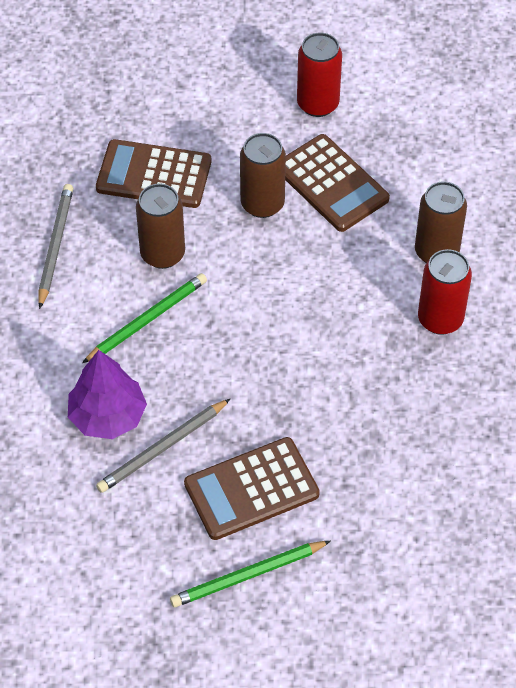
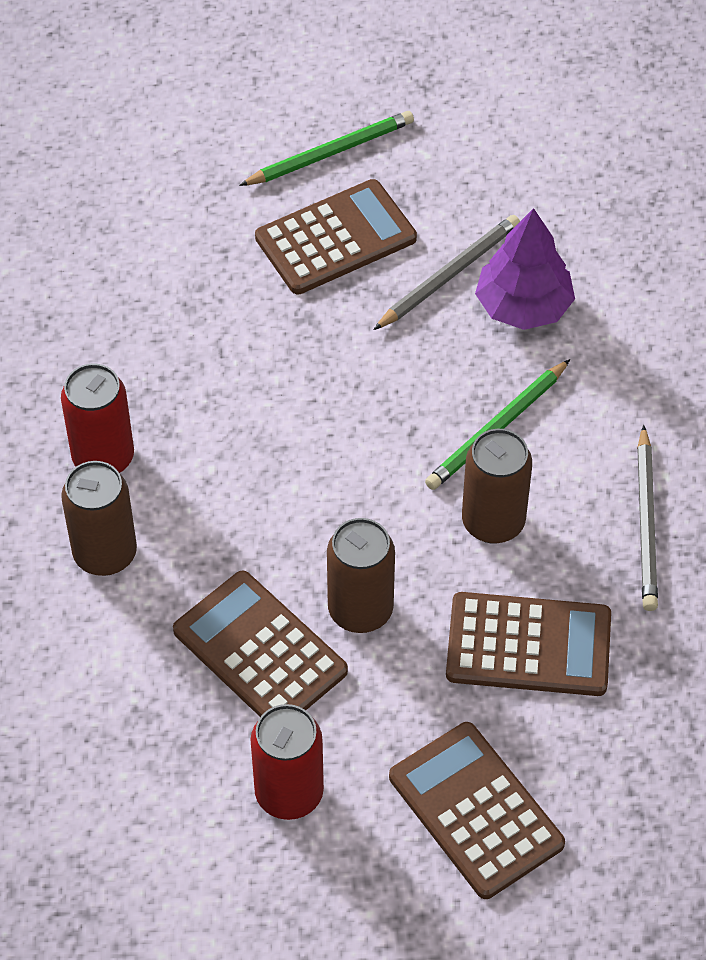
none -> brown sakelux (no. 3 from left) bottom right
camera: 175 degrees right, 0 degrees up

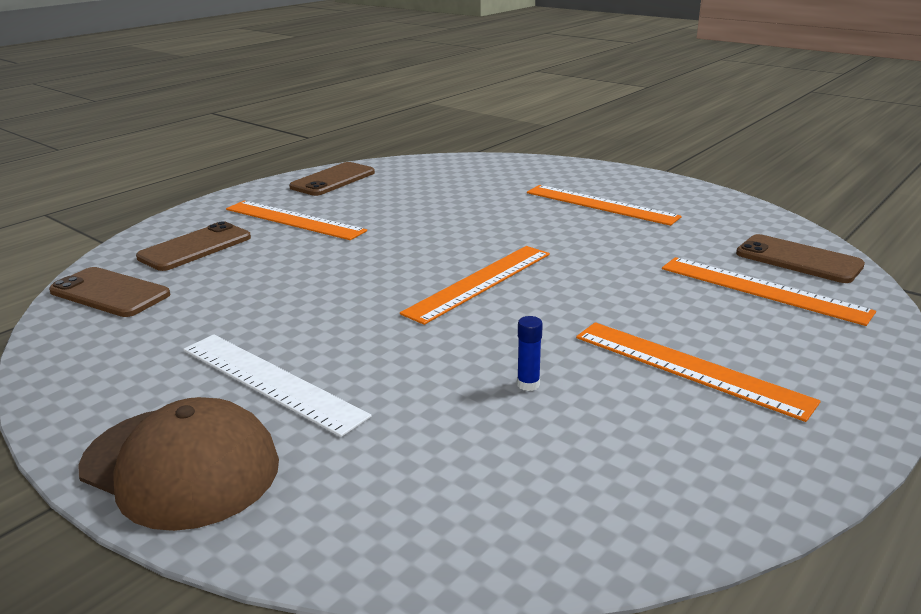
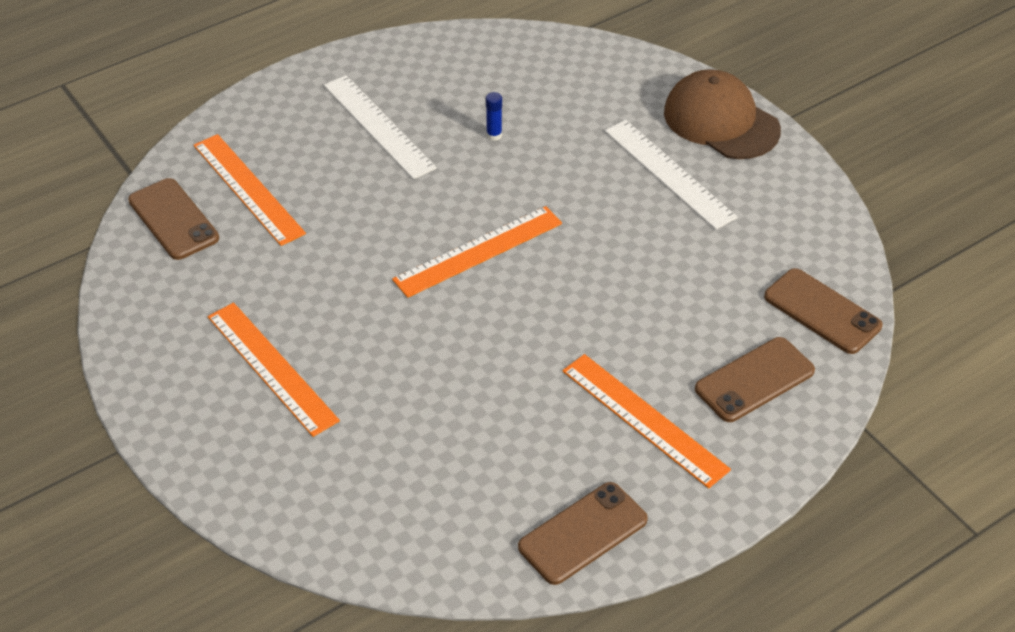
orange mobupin (no. 4 from left) middle right -> white mobupin (no. 1 from left) top centre
camera: 165 degrees left, 20 degrees up

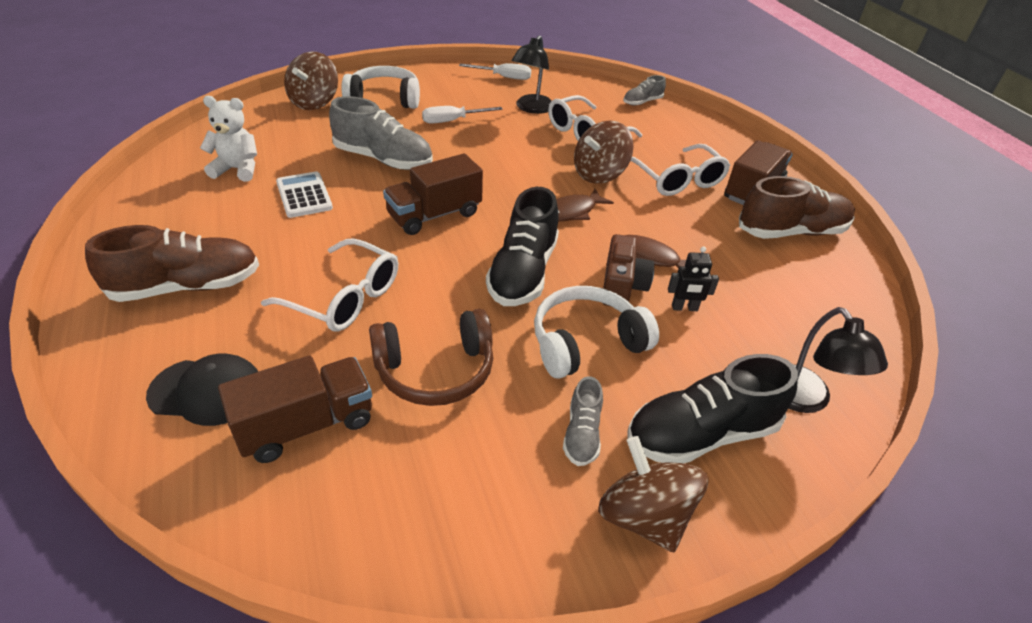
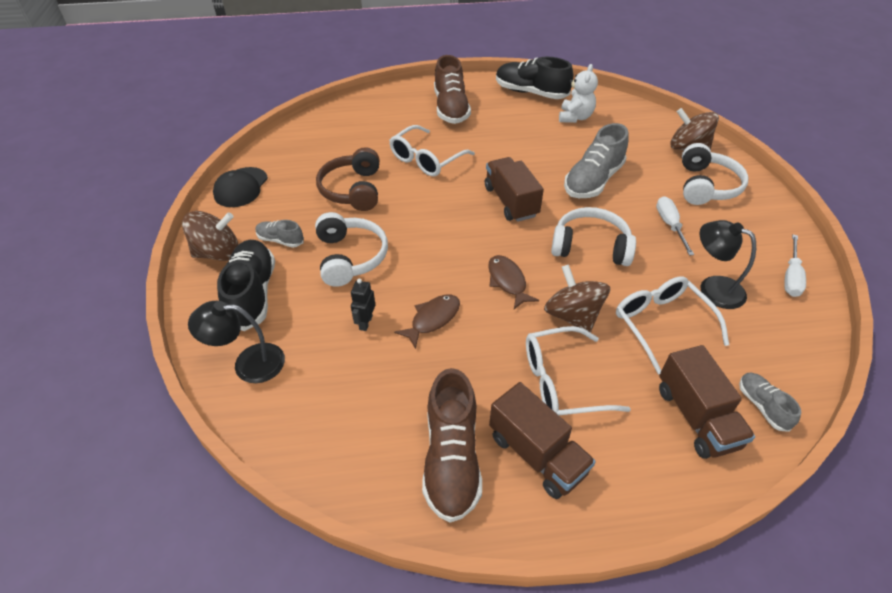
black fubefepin middle left -> black fubefepin top left, relocated
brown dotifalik (no. 1 from left in the first image) middle left -> brown dotifalik (no. 3 from left) bottom right, relocated
white sakelux top left -> none
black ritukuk (no. 1 from left in the first image) centre -> black ritukuk (no. 2 from left) top centre, relocated
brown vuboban centre -> none
none -> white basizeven (no. 2 from left) centre
camera: 105 degrees right, 5 degrees up

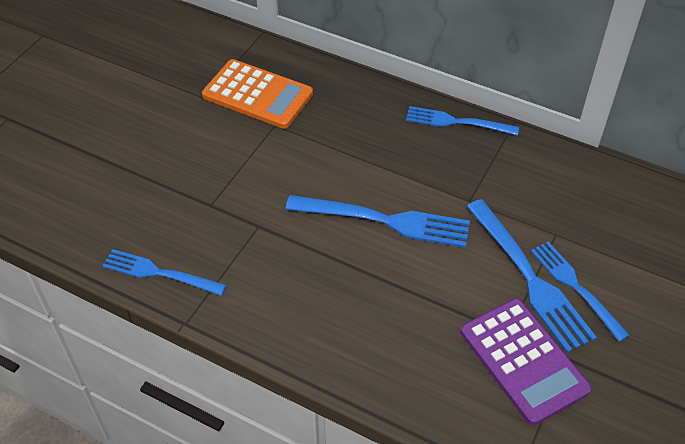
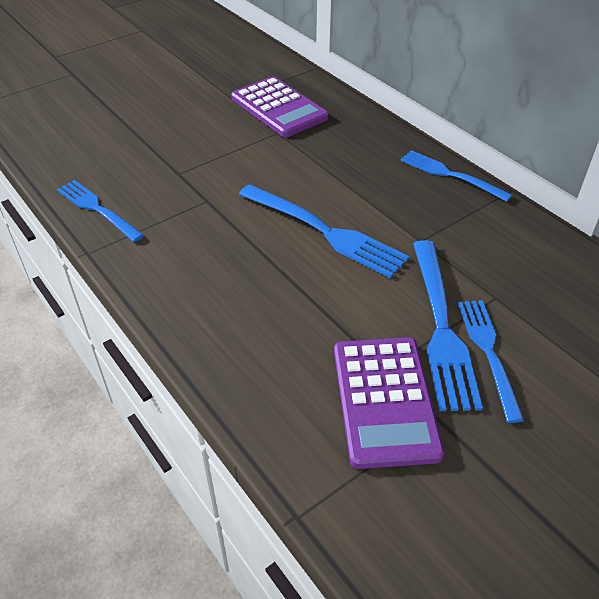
orange sakelux top centre -> purple sakelux (no. 1 from left) top centre
camera: 25 degrees right, 5 degrees down

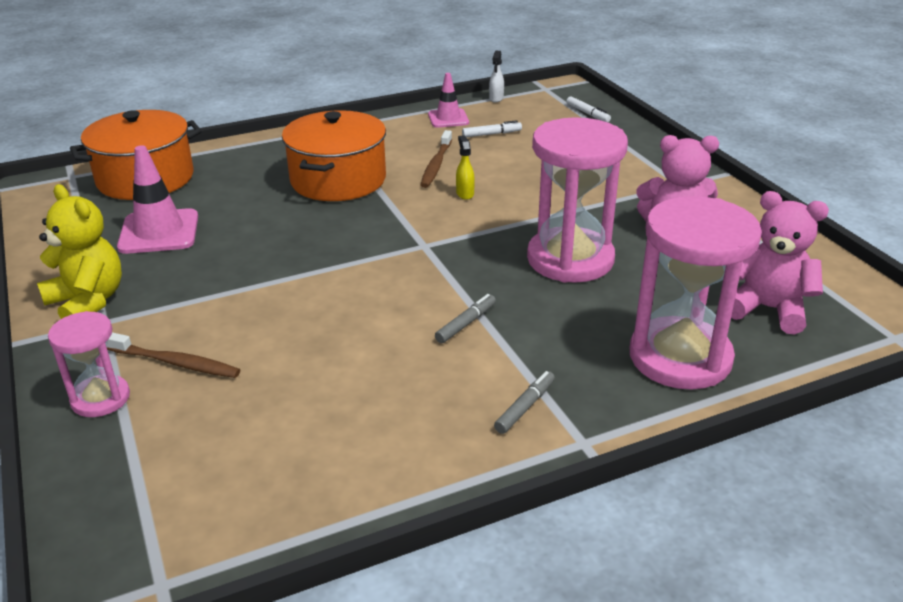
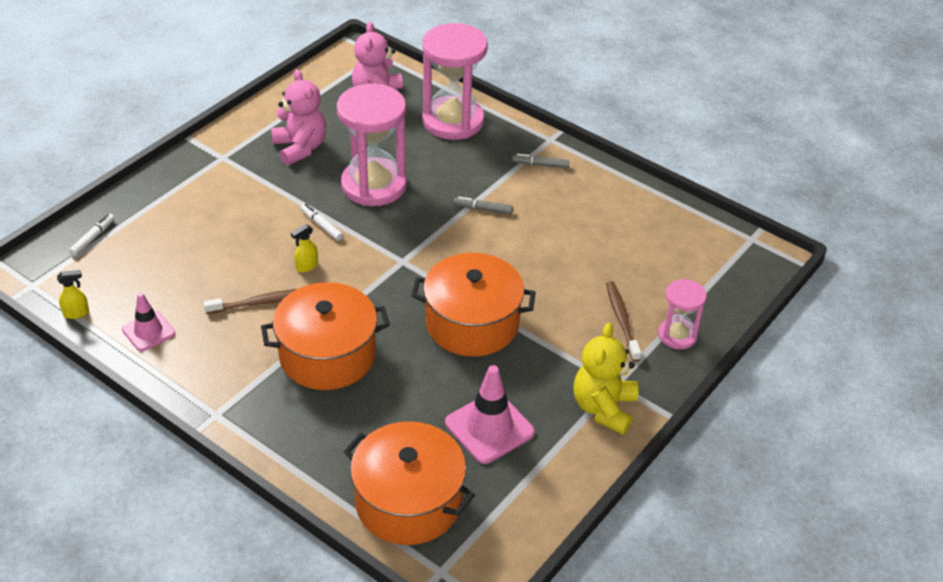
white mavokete (no. 1 from left in the first image) top centre -> white mavokete (no. 2 from left) centre, relocated
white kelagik top centre -> yellow kelagik (no. 1 from left) middle left
none -> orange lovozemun (no. 3 from left) centre
camera: 120 degrees left, 10 degrees up

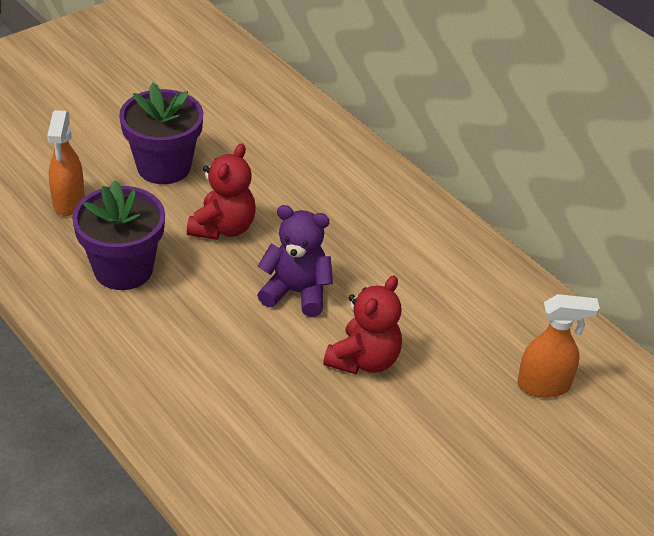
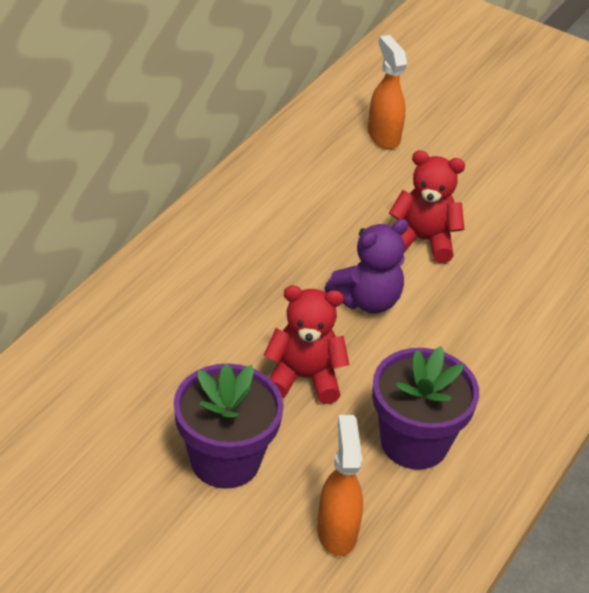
orange kelagik (no. 1 from left) top left -> orange kelagik (no. 1 from left) bottom centre, 75 degrees counterclockwise
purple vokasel centre, 120 degrees counterclockwise
camera: 110 degrees left, 0 degrees up

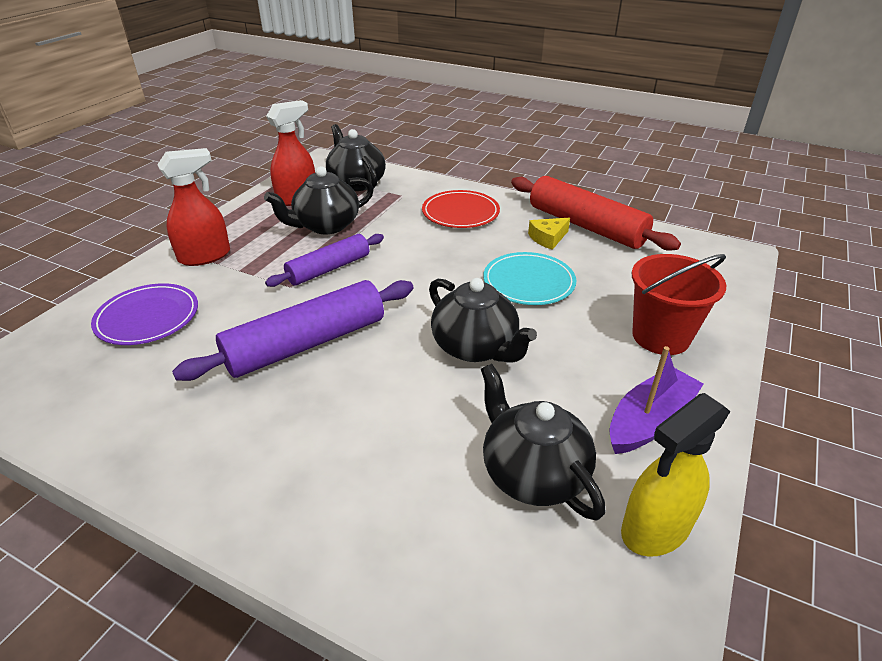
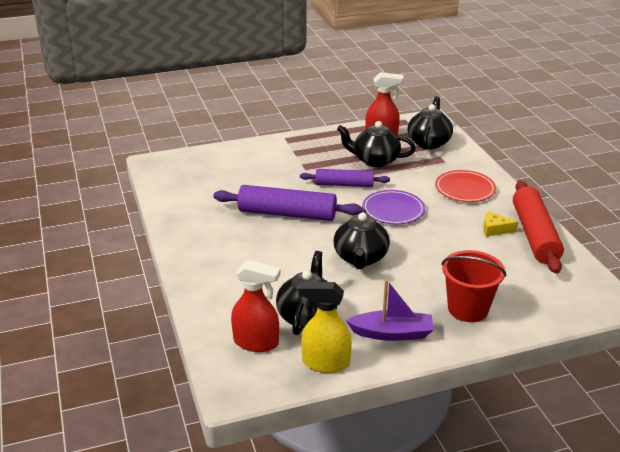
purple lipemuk middle left -> purple lipemuk centre, relocated
red kelagik (no. 1 from left) top left -> red kelagik (no. 1 from left) bottom centre, relocated
turquoise lipemuk centre -> none
camera: 45 degrees right, 5 degrees down

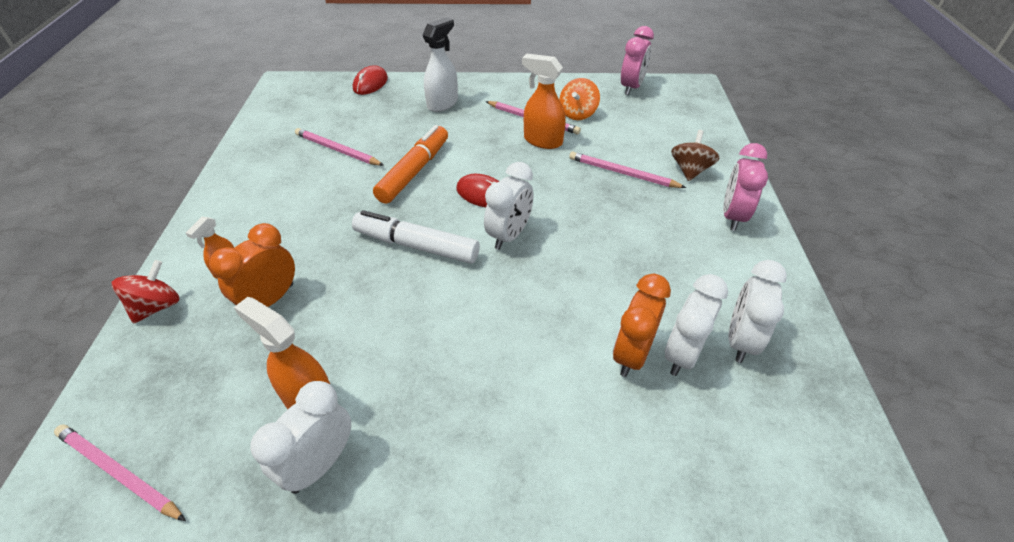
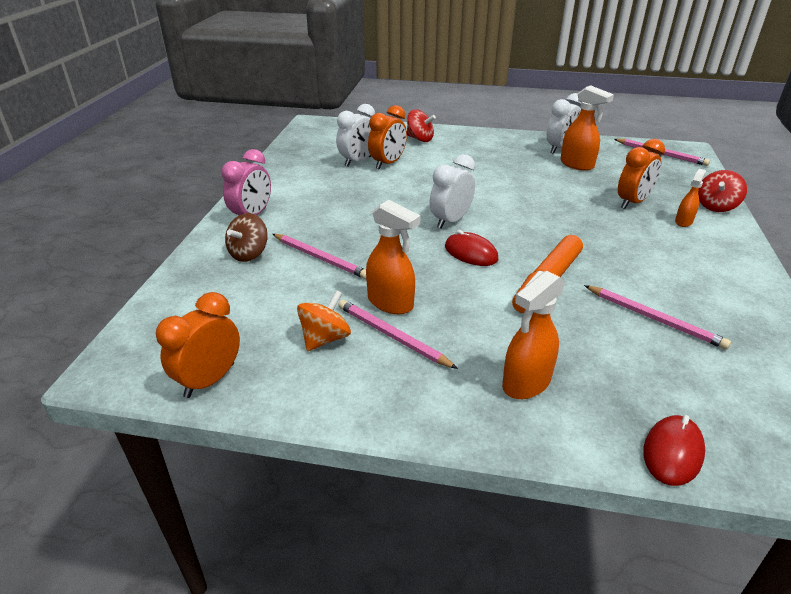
white mavokete centre -> none
white kelagik top centre -> orange kelagik (no. 2 from left) middle right
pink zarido (no. 1 from left) top centre -> orange zarido (no. 1 from left) middle left
white zarido (no. 4 from left) middle right -> none
none -> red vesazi (no. 1 from left) top centre
camera: 170 degrees left, 10 degrees down

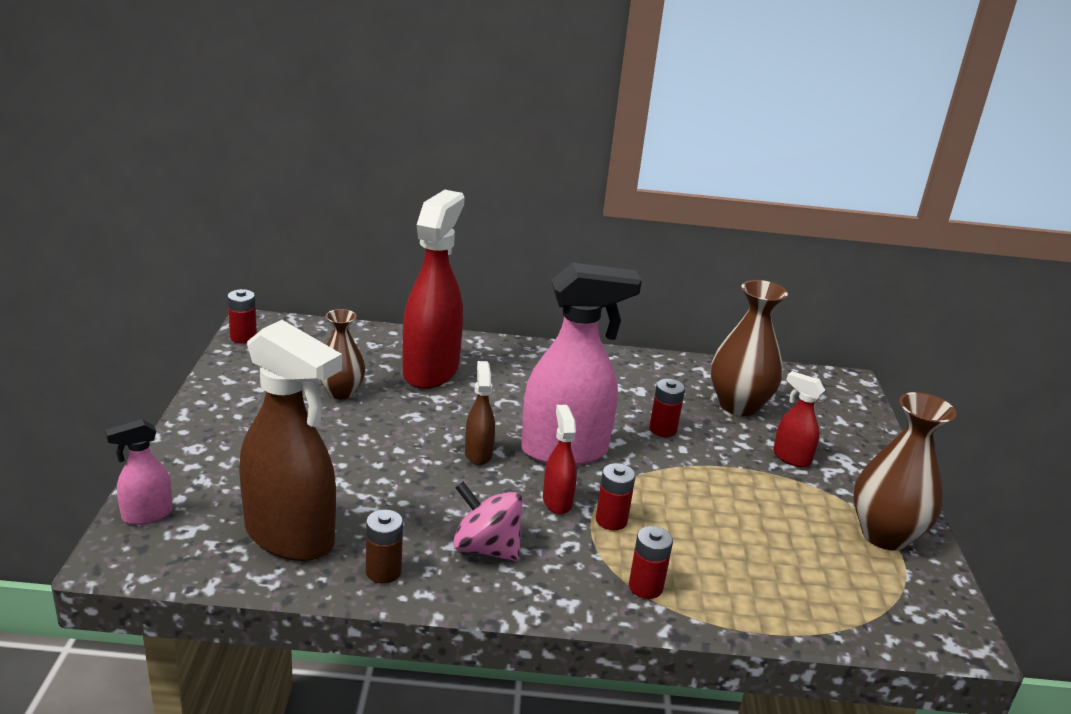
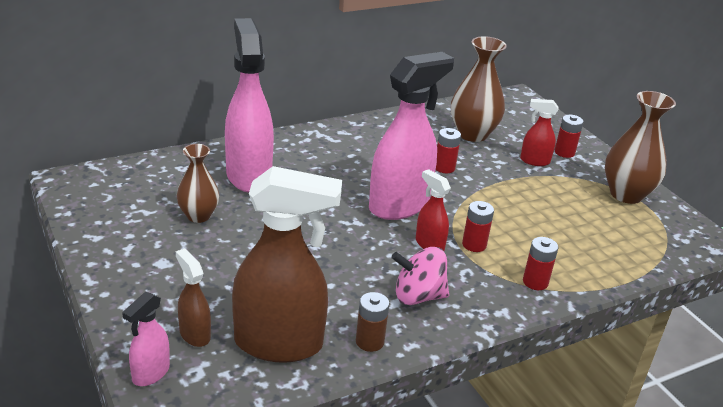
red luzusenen (no. 1 from left in the first image) middle left -> red luzusenen (no. 4 from left) middle right, relocated
red kelagik (no. 1 from left) centre -> pink kelagik (no. 2 from left) top centre
brown kelagik (no. 2 from left in the first image) centre -> brown kelagik (no. 1 from left) bottom left, relocated
camera: 30 degrees left, 5 degrees up

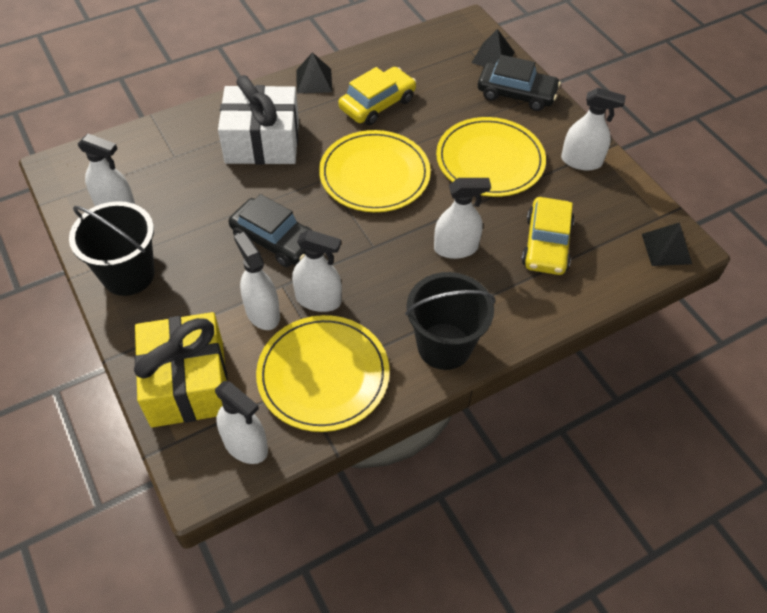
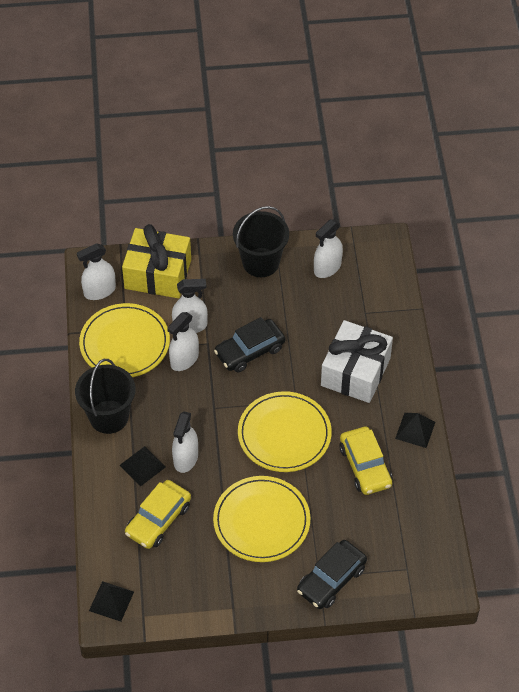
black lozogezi (no. 2 from left) top centre -> black lozogezi (no. 2 from left) bottom left, relocated
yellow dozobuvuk (no. 2 from left in the first image) middle right -> yellow dozobuvuk (no. 1 from left) bottom left, 90 degrees counterclockwise
white kelagik (no. 6 from left) top right -> none
camera: 115 degrees right, 0 degrees up

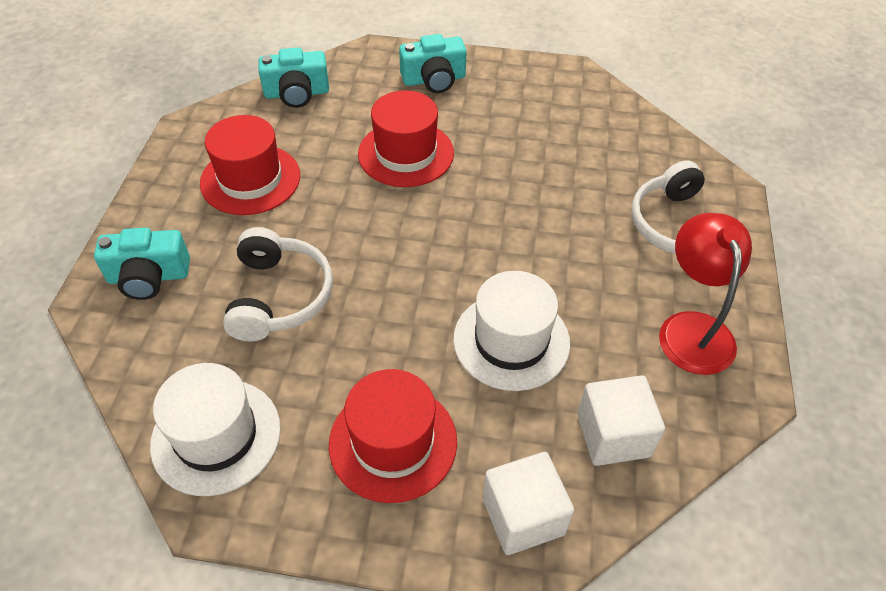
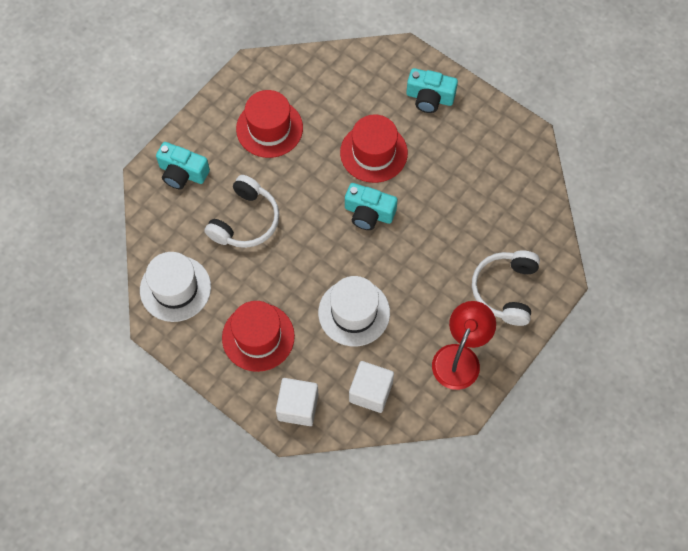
turquoise vuboban (no. 2 from left) top left -> turquoise vuboban (no. 2 from left) centre, relocated
camera: 30 degrees right, 15 degrees up

